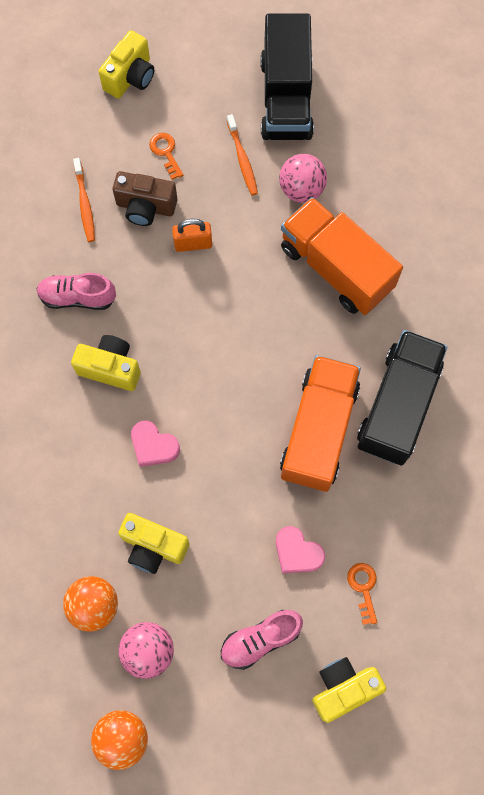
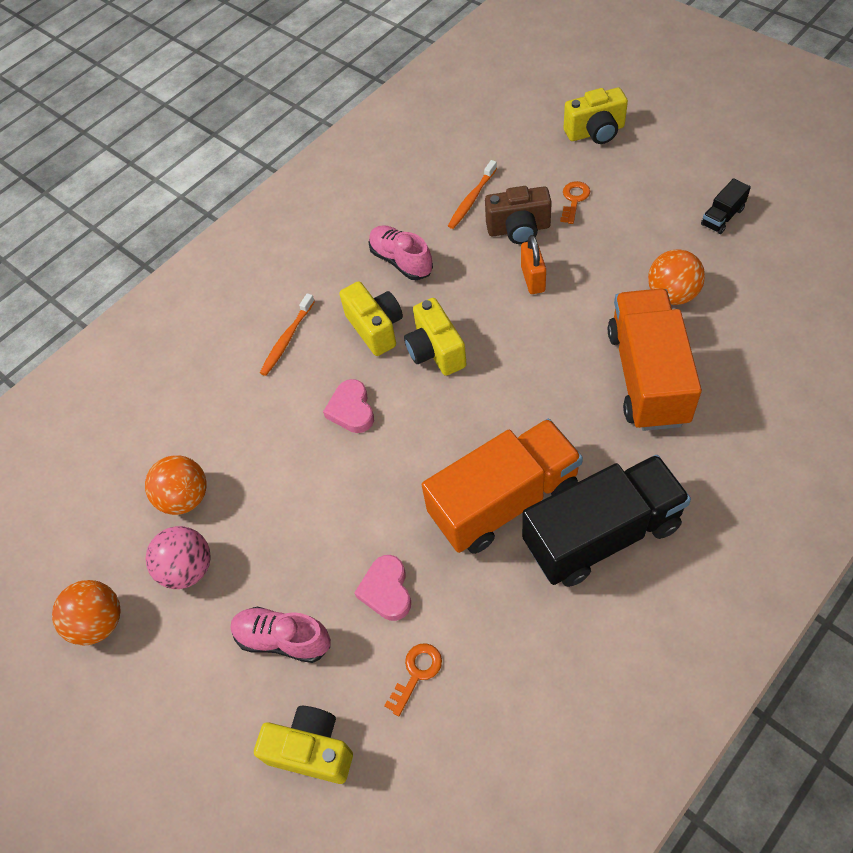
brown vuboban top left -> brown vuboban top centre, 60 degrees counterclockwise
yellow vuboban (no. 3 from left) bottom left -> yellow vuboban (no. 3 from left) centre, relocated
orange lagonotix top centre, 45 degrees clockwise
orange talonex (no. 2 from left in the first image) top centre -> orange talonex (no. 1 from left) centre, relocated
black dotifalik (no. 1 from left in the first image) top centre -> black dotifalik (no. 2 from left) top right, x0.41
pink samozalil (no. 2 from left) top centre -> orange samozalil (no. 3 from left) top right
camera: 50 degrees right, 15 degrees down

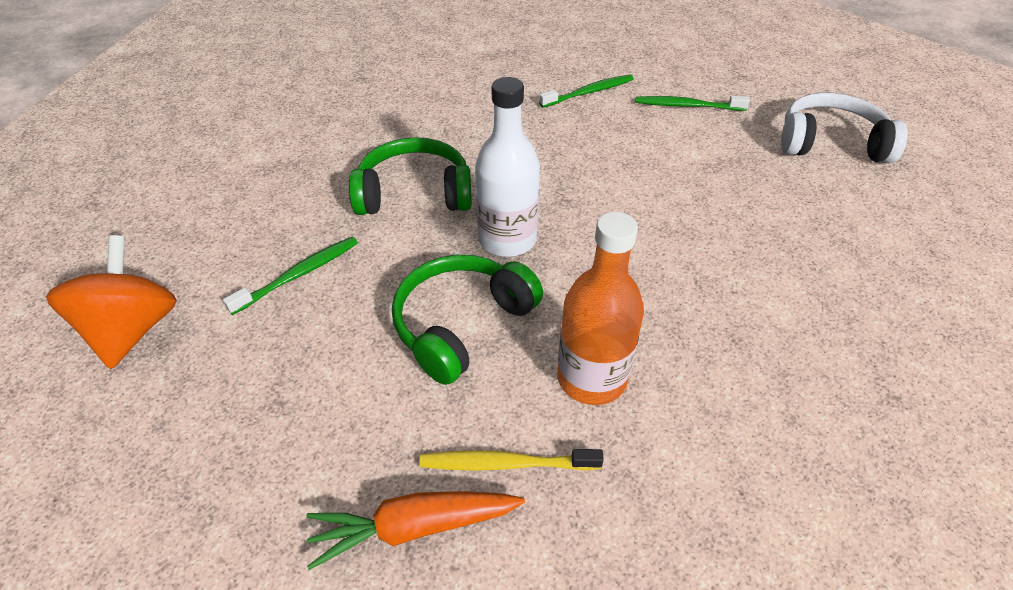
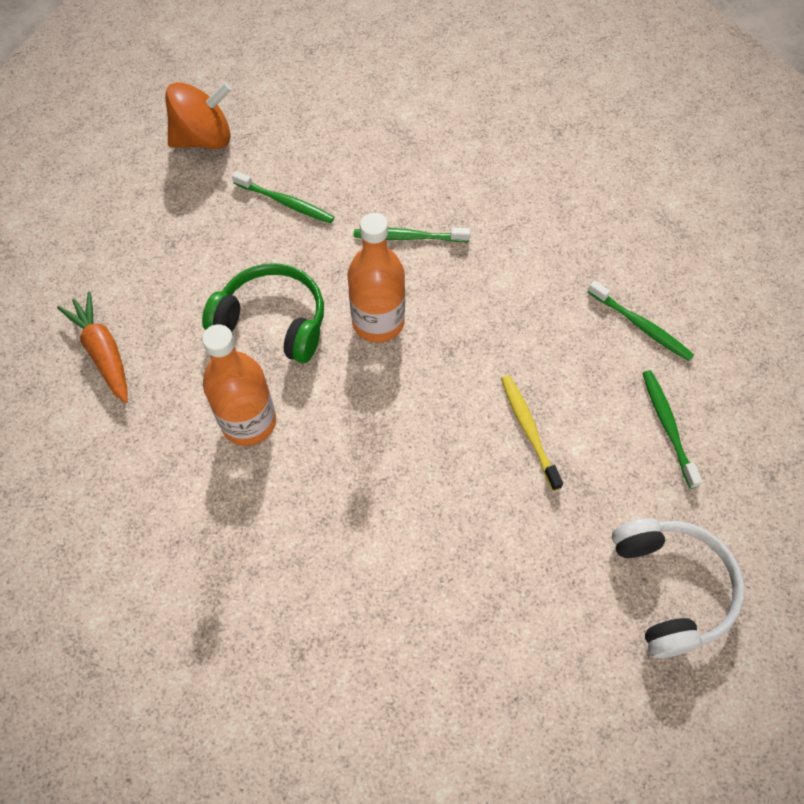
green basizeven (no. 1 from left) top centre -> green talonex (no. 2 from left) top centre
yellow talonex bottom centre -> yellow talonex centre, relocated
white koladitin top centre -> orange koladitin (no. 2 from left) centre
camera: 70 degrees right, 15 degrees up

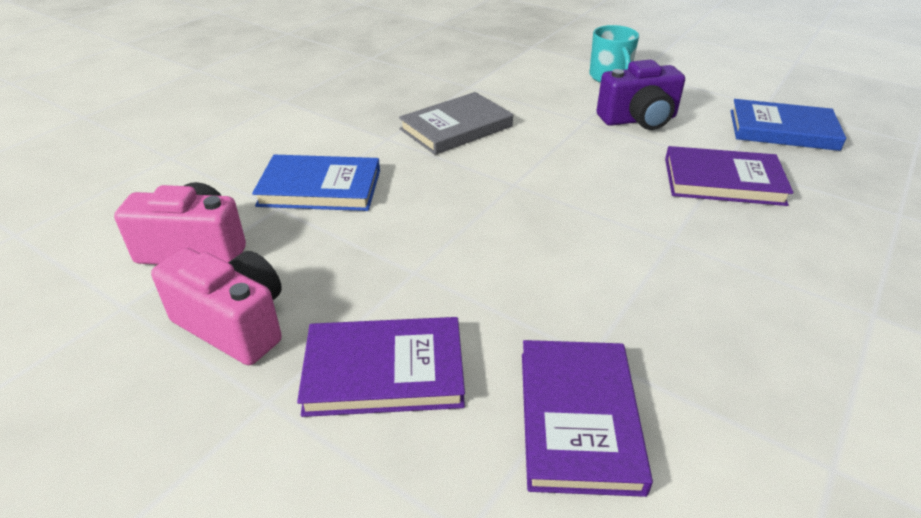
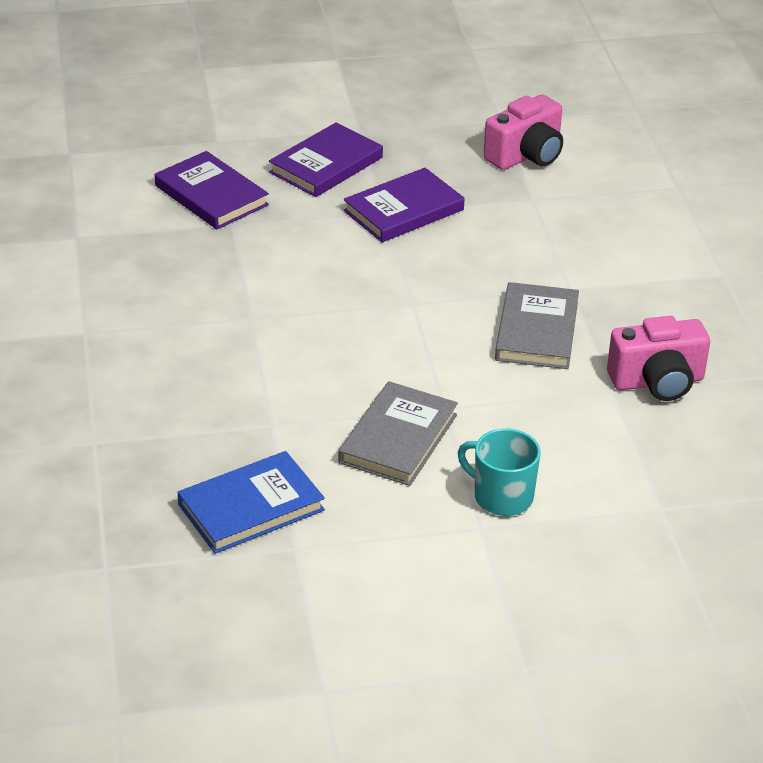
pink vuboban (no. 2 from left) middle left -> pink vuboban (no. 2 from left) middle right, relocated
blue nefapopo (no. 1 from left) centre -> none
purple vuboban top right -> grey nefapopo (no. 1 from left) centre
purple nefapopo (no. 3 from left) middle right -> purple nefapopo (no. 3 from left) top centre, relocated
camera: 135 degrees right, 0 degrees up

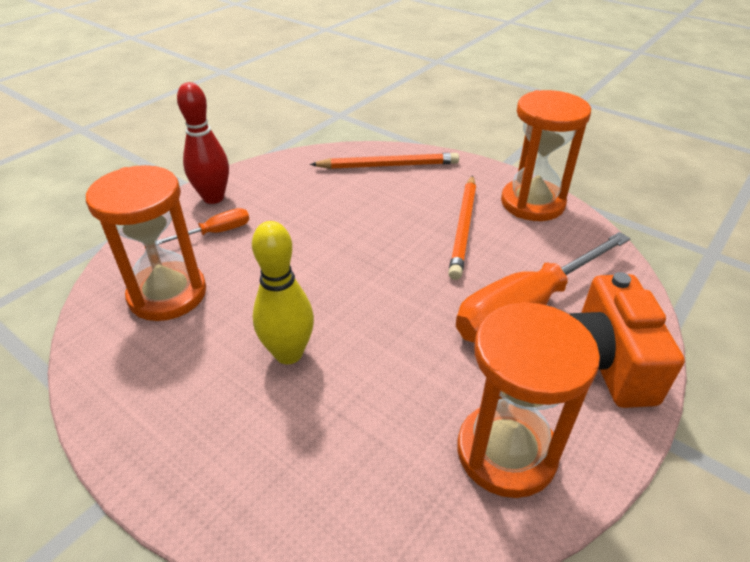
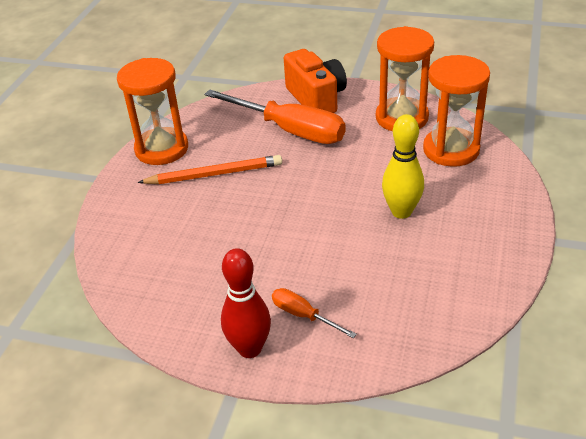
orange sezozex (no. 1 from left in the first image) middle left -> orange sezozex (no. 3 from left) top right, relocated
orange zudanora (no. 1 from left) top centre -> none
orange vuboban middle right -> orange vuboban top centre, 90 degrees counterclockwise
camera: 110 degrees left, 0 degrees up

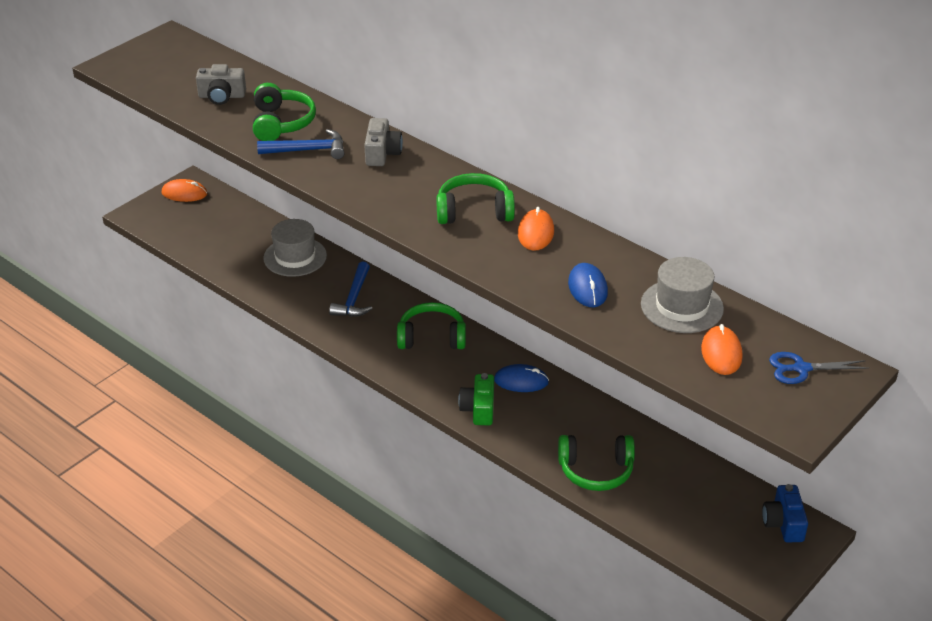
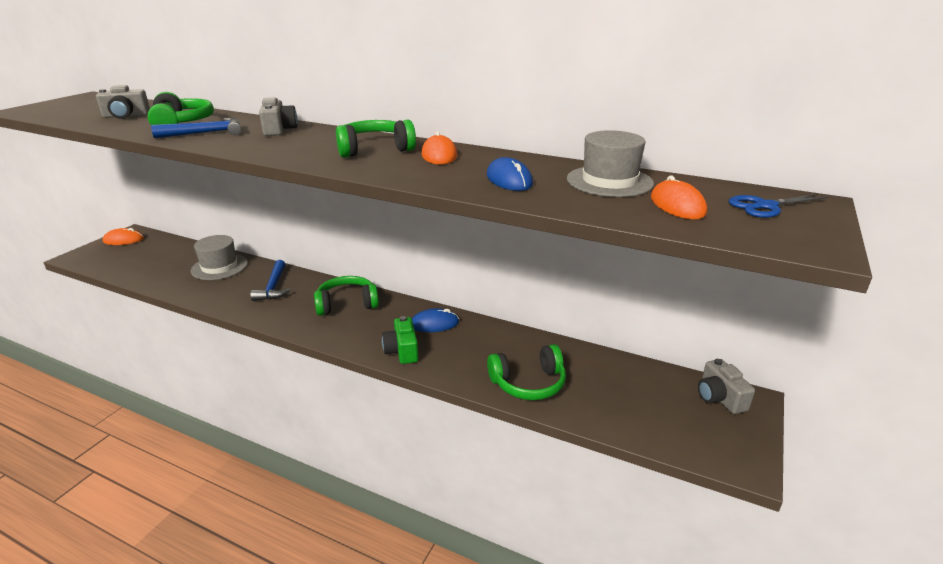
blue vuboban bottom right -> grey vuboban (no. 3 from left) bottom right
camera: 15 degrees left, 10 degrees down

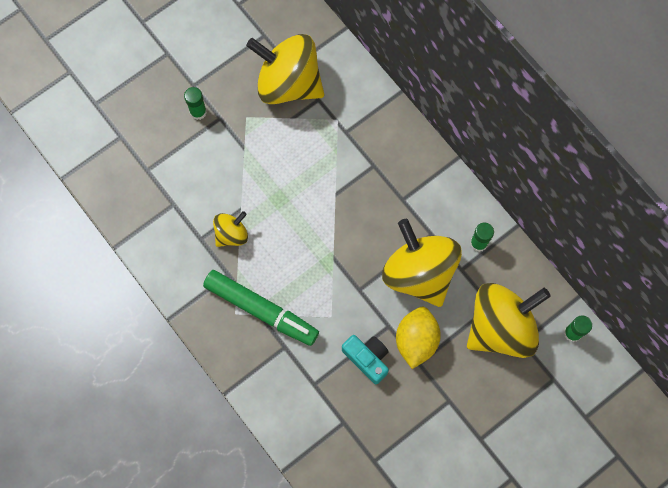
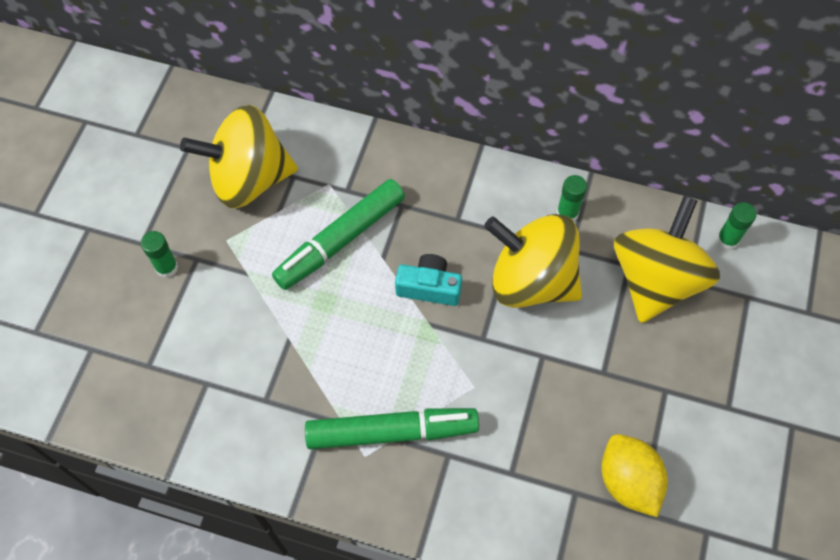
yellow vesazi (no. 1 from left) centre -> none
turquoise vuboban bottom centre -> turquoise vuboban centre, relocated
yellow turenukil bottom centre -> yellow turenukil bottom right, relocated
none -> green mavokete (no. 1 from left) centre
camera: 35 degrees left, 10 degrees down

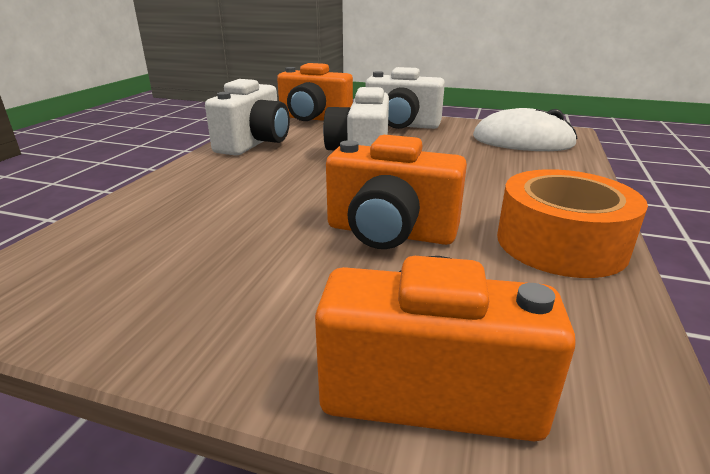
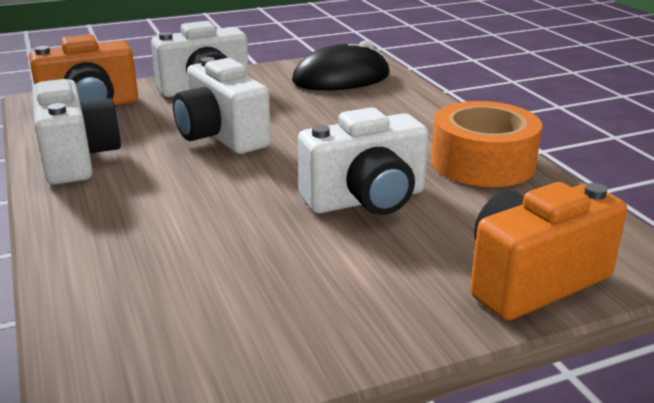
orange vuboban (no. 2 from left) centre -> white vuboban (no. 4 from left) centre
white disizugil top right -> black disizugil top centre
camera: 40 degrees left, 0 degrees up

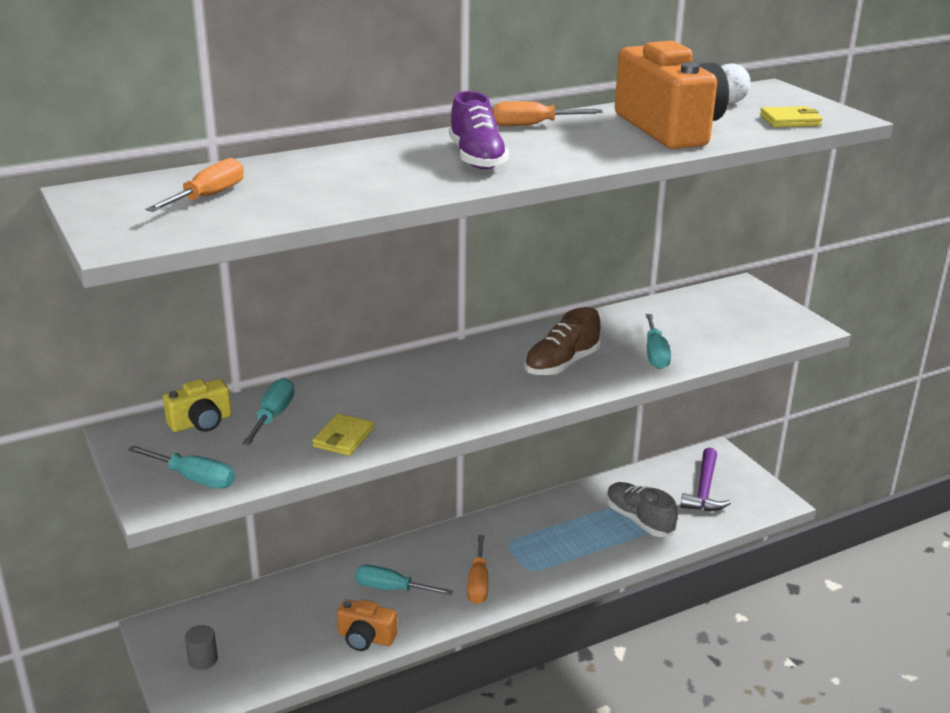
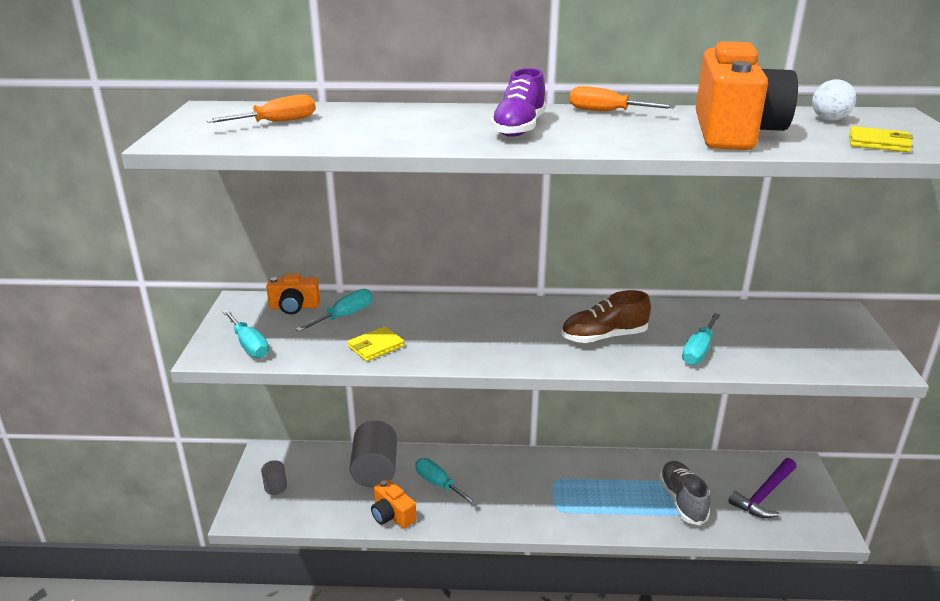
yellow vuboban middle left -> orange vuboban (no. 1 from left) middle left
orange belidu (no. 2 from left) bottom centre -> none
none -> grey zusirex (no. 2 from left) bottom centre
camera: 30 degrees right, 0 degrees up

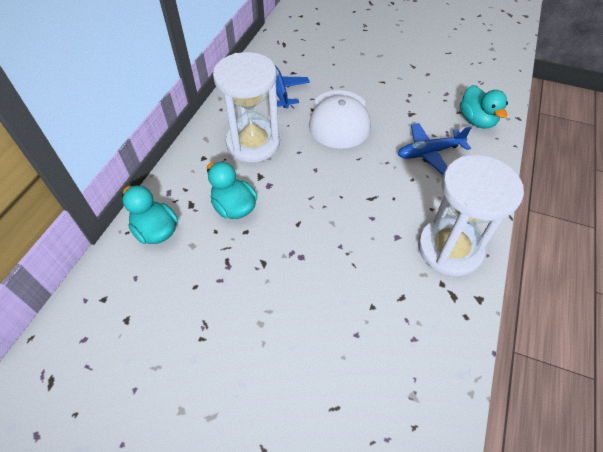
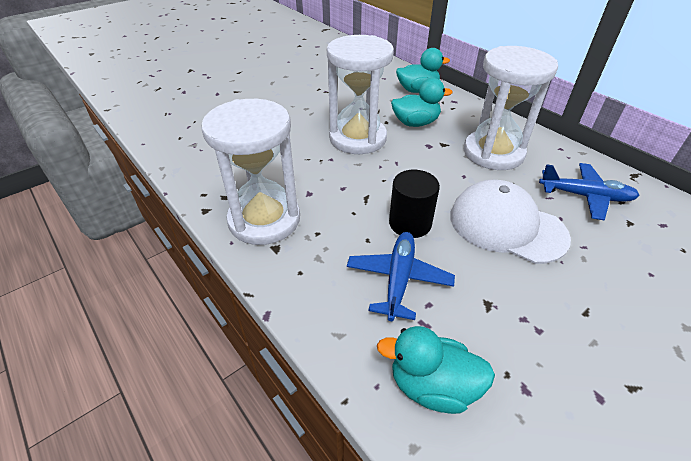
none -> white sezozex (no. 2 from left) top centre
none -> black zusirex centre
camera: 120 degrees right, 10 degrees down

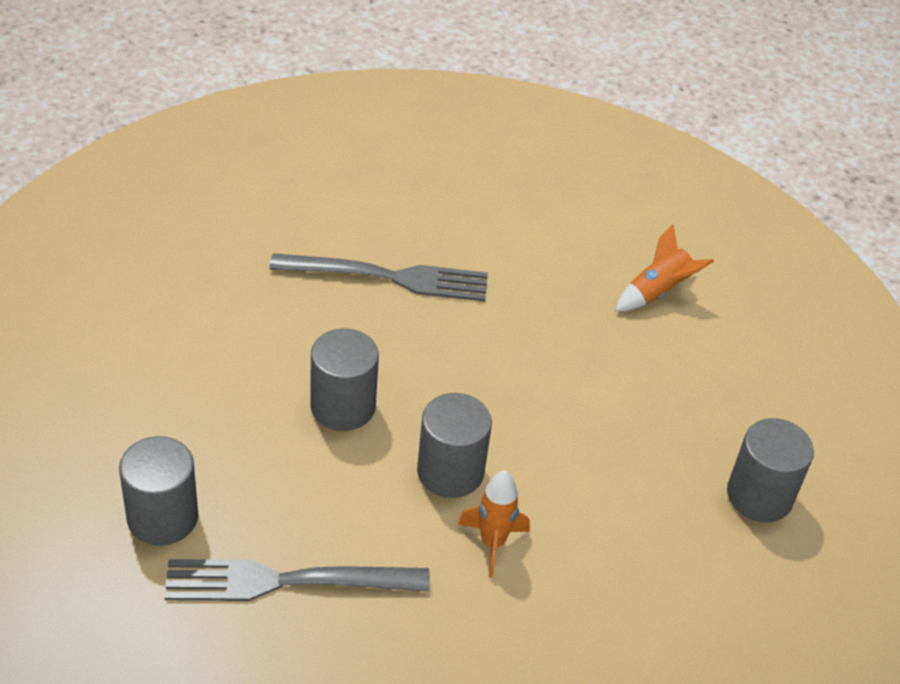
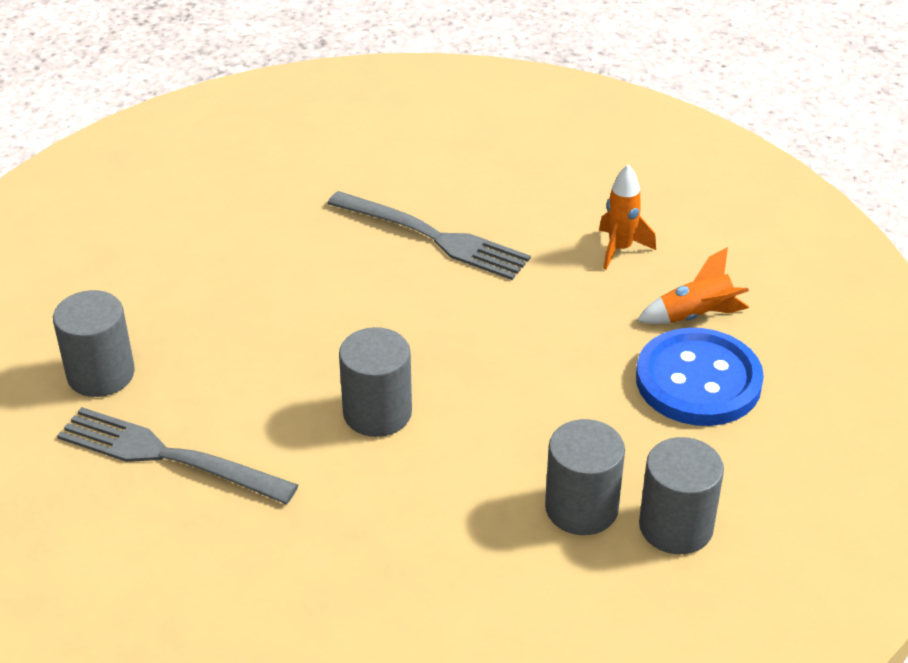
grey zusirex (no. 2 from left in the first image) centre -> grey zusirex (no. 3 from left) bottom centre, relocated
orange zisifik (no. 1 from left) bottom centre -> orange zisifik (no. 1 from left) top right, relocated
none -> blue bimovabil middle right
camera: 30 degrees right, 5 degrees down

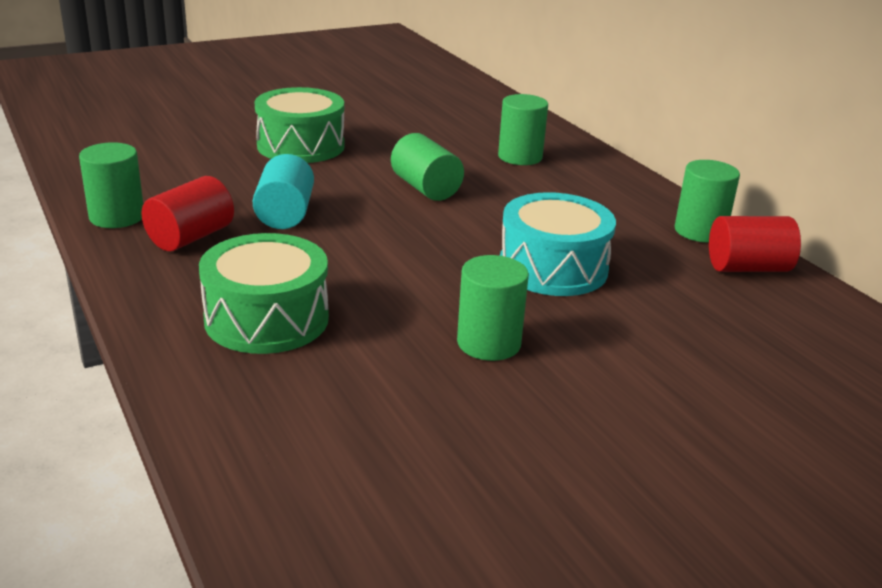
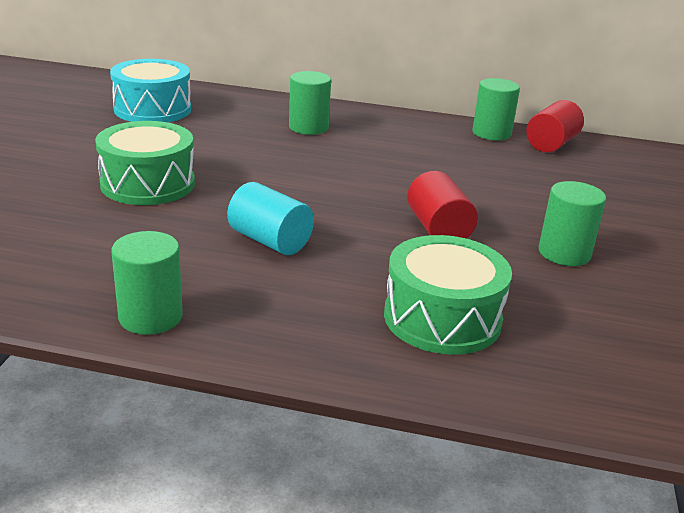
red zusirex (no. 1 from left) middle left -> red zusirex (no. 1 from left) centre, relocated
green zusirex (no. 2 from left) top centre -> none
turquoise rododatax centre -> turquoise rododatax top left, relocated
camera: 50 degrees left, 0 degrees up

